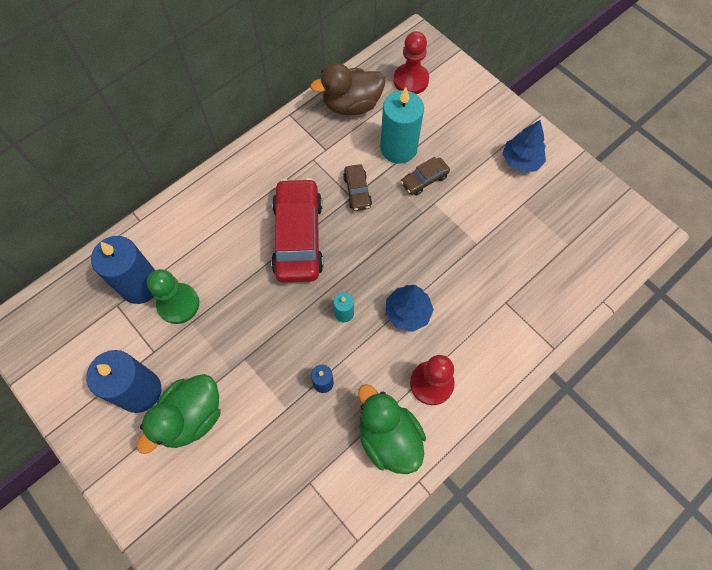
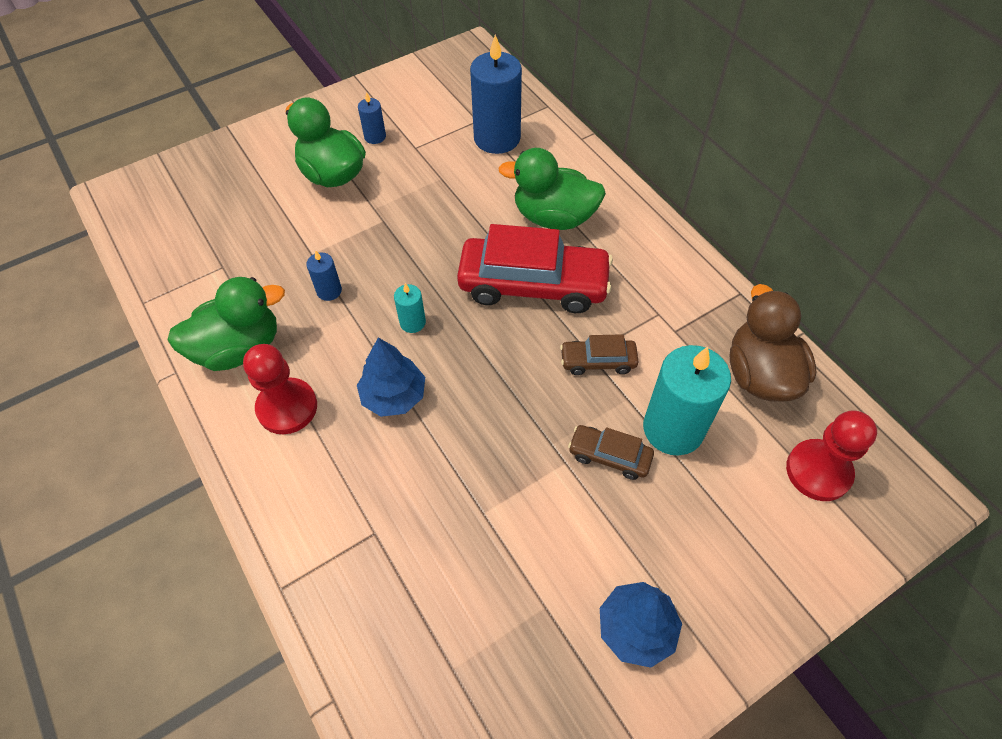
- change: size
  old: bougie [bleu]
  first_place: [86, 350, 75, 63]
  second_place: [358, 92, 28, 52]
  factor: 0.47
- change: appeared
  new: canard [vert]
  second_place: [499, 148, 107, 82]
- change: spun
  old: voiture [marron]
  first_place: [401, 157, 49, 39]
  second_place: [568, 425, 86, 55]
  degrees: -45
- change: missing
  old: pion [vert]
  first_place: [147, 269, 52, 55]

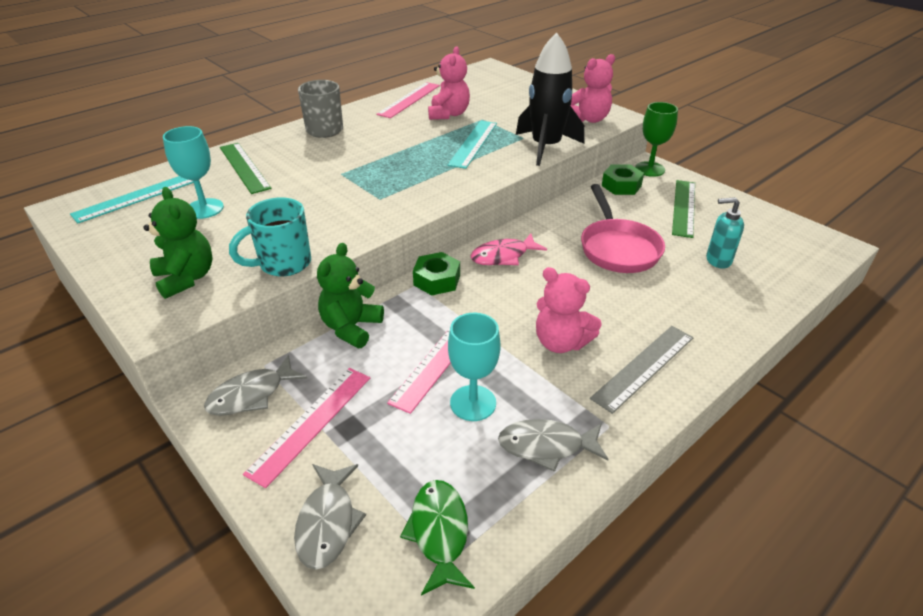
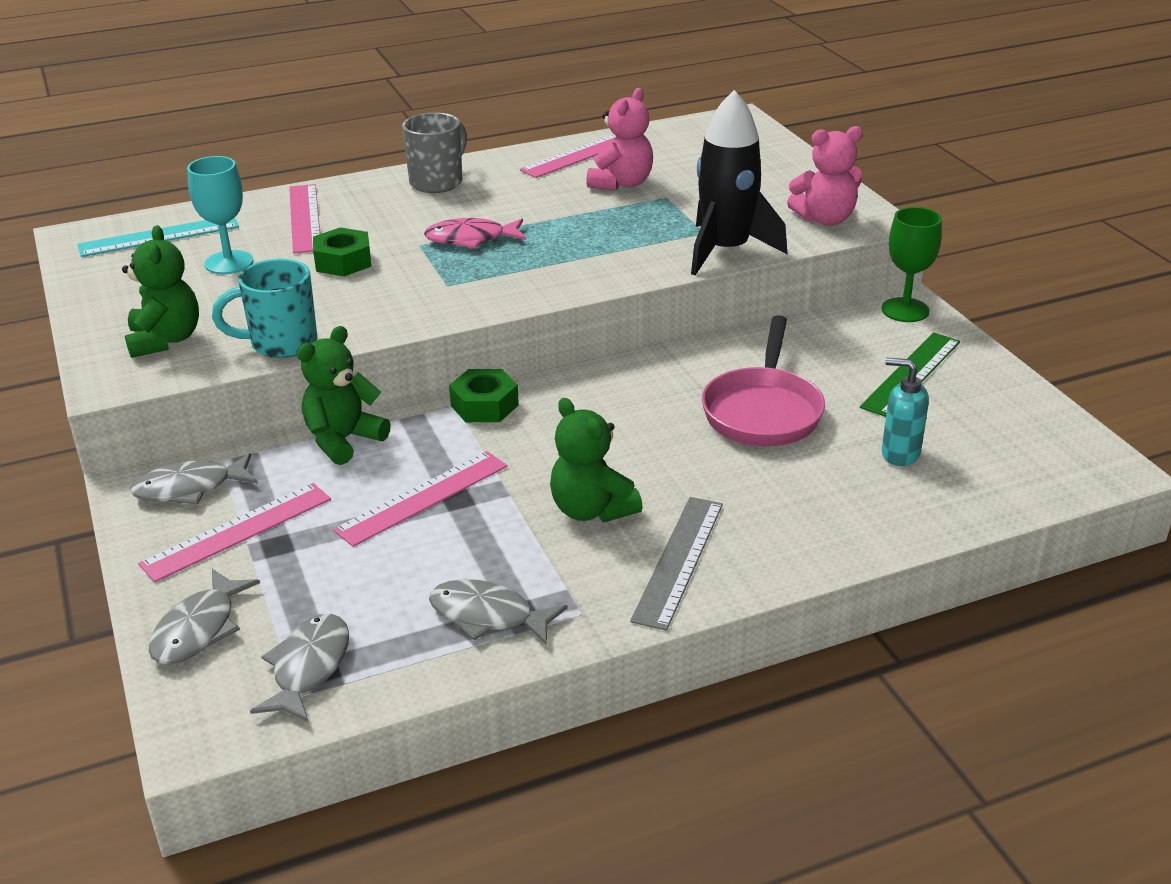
- change: colour
  old: poisson [vert]
  new: poisson [gris]
  first_place: [400, 480, 75, 116]
  second_place: [250, 614, 99, 109]
- change: colour
  old: règle [vert]
  new: règle [rose]
  first_place: [220, 143, 52, 51]
  second_place: [289, 184, 31, 69]
- change: relocated
  old: écrou [vert]
  first_place: [602, 164, 42, 31]
  second_place: [313, 227, 58, 49]
- change: relocated
  old: poisson [rose]
  first_place: [471, 234, 76, 31]
  second_place: [424, 218, 102, 31]
- change: colour
  old: ours en peluche [rose]
  new: ours en peluche [vert]
  first_place: [536, 267, 66, 86]
  second_place: [550, 398, 93, 124]
- change: spun
  old: règle [gris]
  first_place: [590, 326, 104, 88]
  second_place: [630, 497, 93, 134]
  degrees: -45
- change: missing
  old: règle [turquoise]
  first_place: [448, 121, 49, 48]
- change: missing
  old: verre à pied [turquoise]
  first_place: [448, 313, 53, 108]

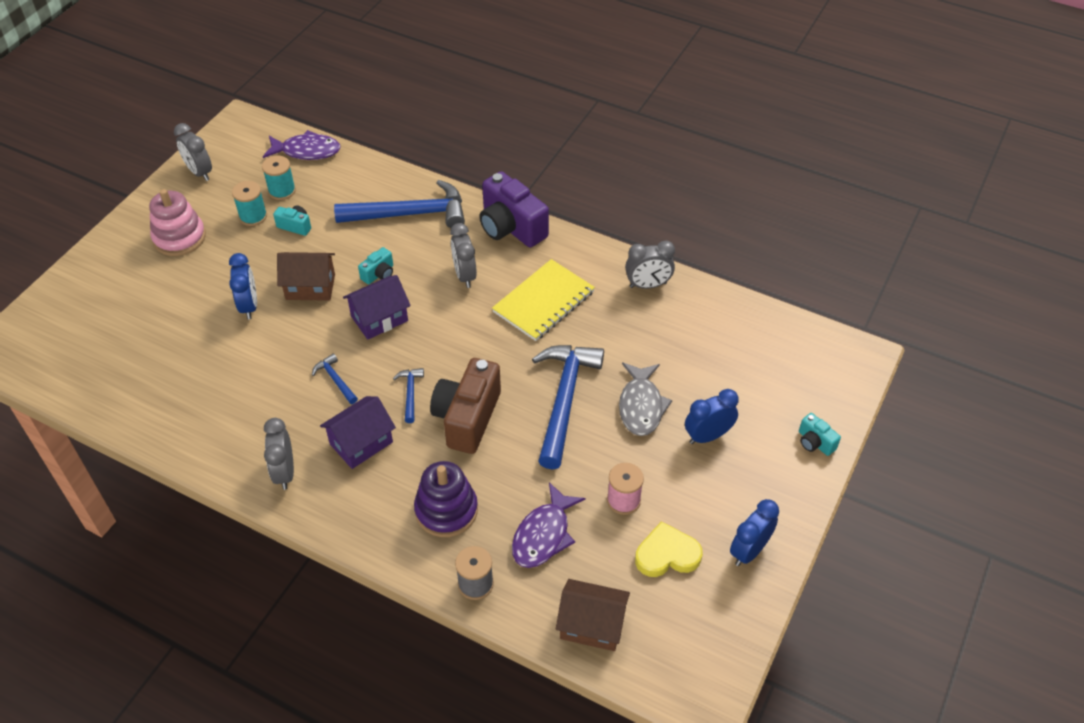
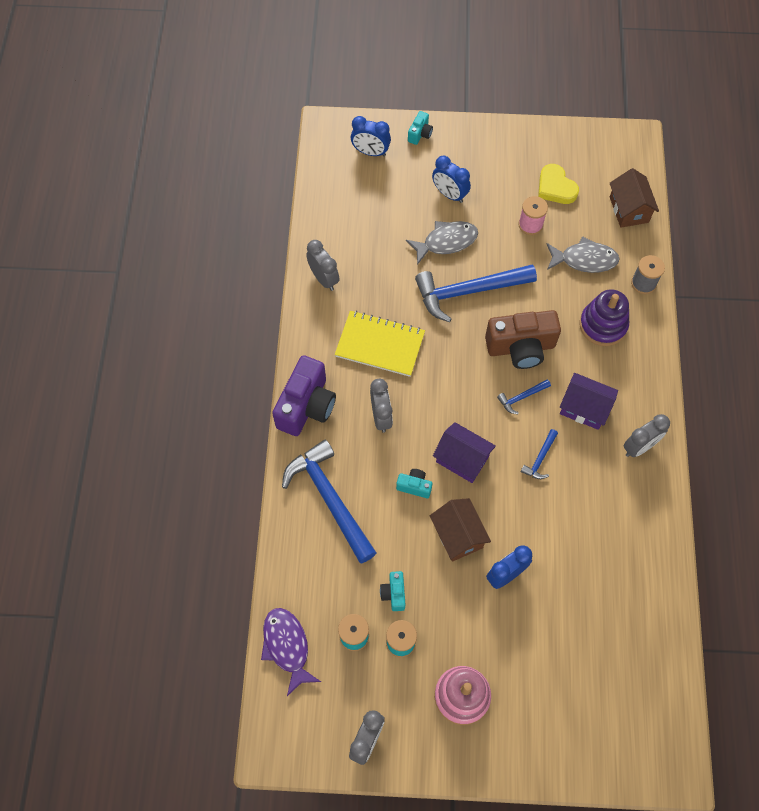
- change: relocated
  old: réveil [bleu]
  first_place: [730, 499, 49, 67]
  second_place: [351, 116, 40, 40]
- change: spun
  old: réveil [gris]
  first_place: [450, 223, 27, 65]
  second_place: [370, 379, 23, 54]
  degrees: -60
- change: colour
  old: poisson [violet]
  new: poisson [gris]
  first_place: [512, 482, 74, 86]
  second_place: [547, 236, 73, 37]

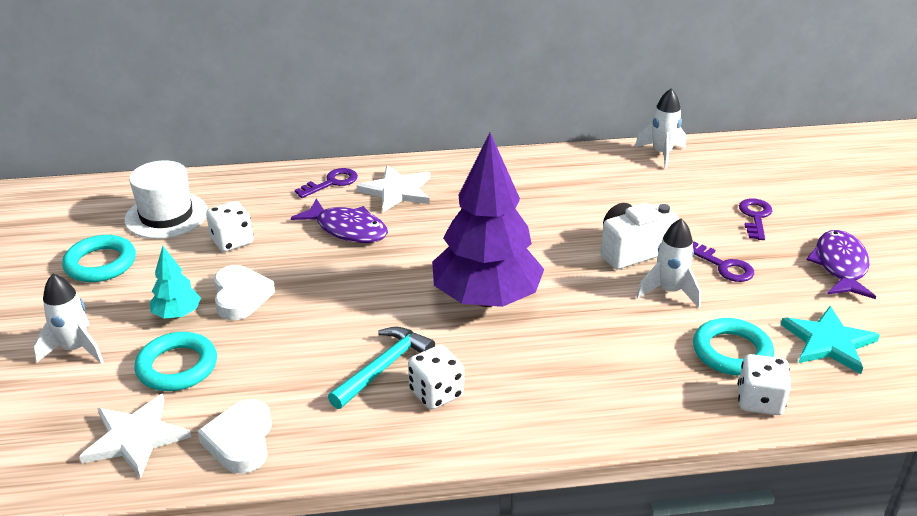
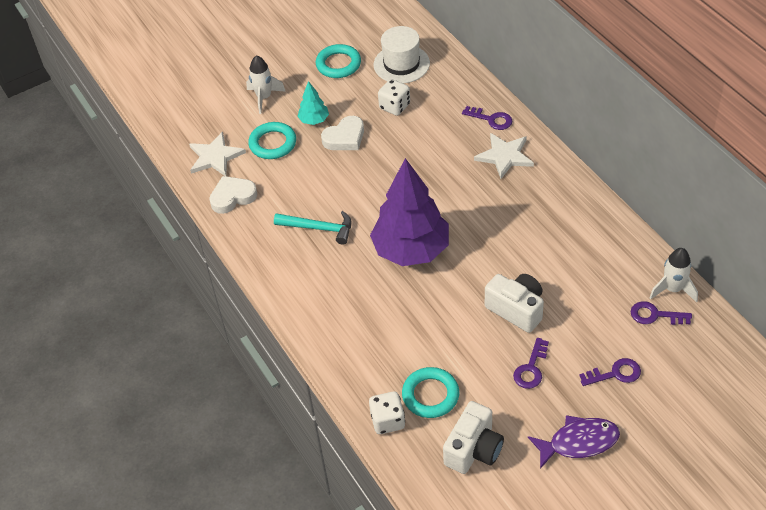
- change: exchanged
  old: étoile [turquoise]
  new: appareil photo [blanc]
  first_place: [781, 306, 99, 68]
  second_place: [443, 401, 61, 73]
- change: appeared
  new: clé [violet]
  second_place: [631, 301, 61, 24]
- change: missing
  old: poisson [violet]
  first_place: [291, 198, 97, 45]
- change: missing
  old: dé [blanc]
  first_place: [408, 345, 56, 65]
- change: missing
  old: fusée [blanc]
  first_place: [636, 218, 65, 90]

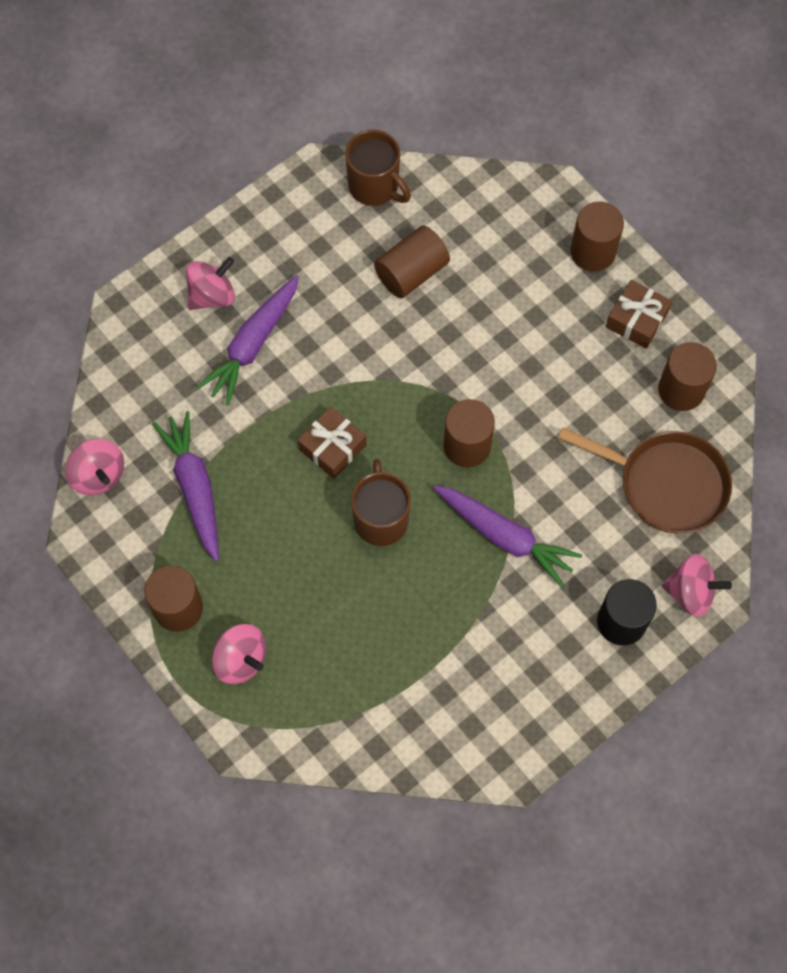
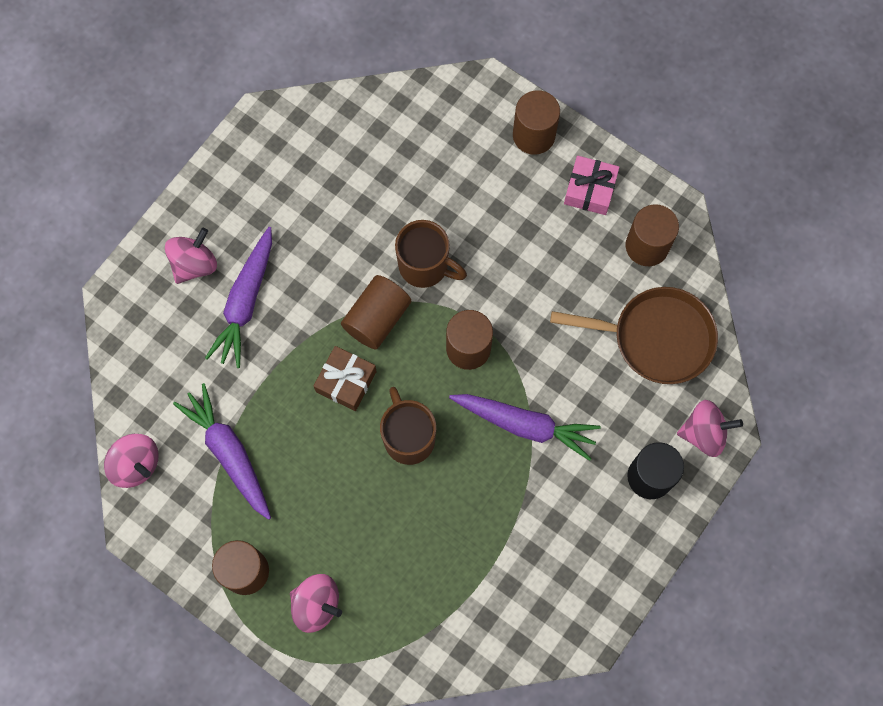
- change: relocated
  old: cylindre [marron]
  first_place: [374, 226, 76, 72]
  second_place: [341, 275, 70, 74]
- change: relocated
  old: tasse [marron]
  first_place: [345, 130, 66, 76]
  second_place: [395, 220, 72, 68]
- change: colour
  old: cadeau [marron]
  new: cadeau [rose]
  first_place: [606, 280, 66, 68]
  second_place: [564, 156, 56, 59]

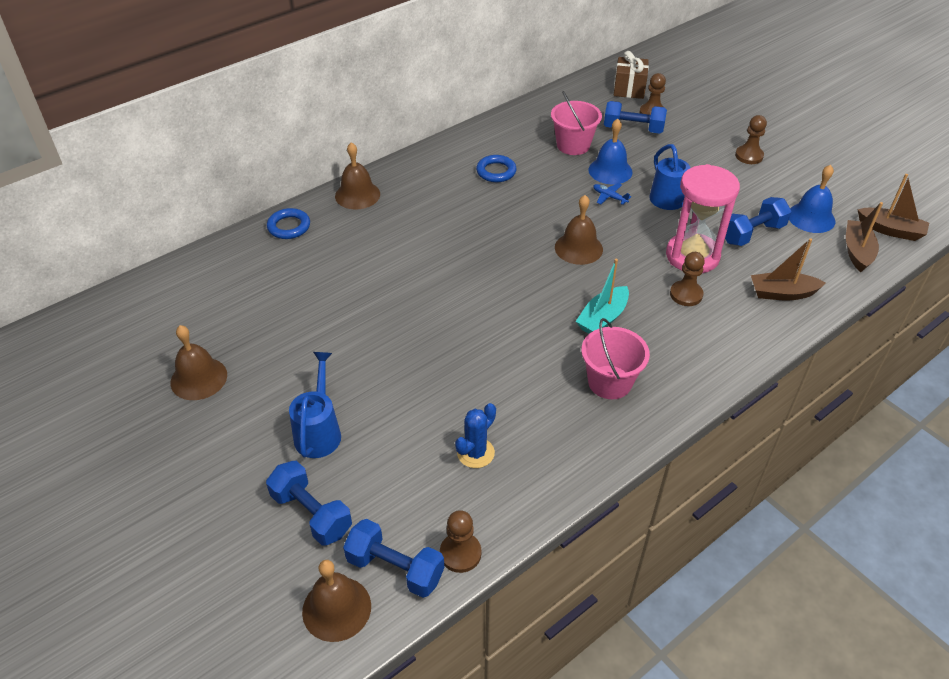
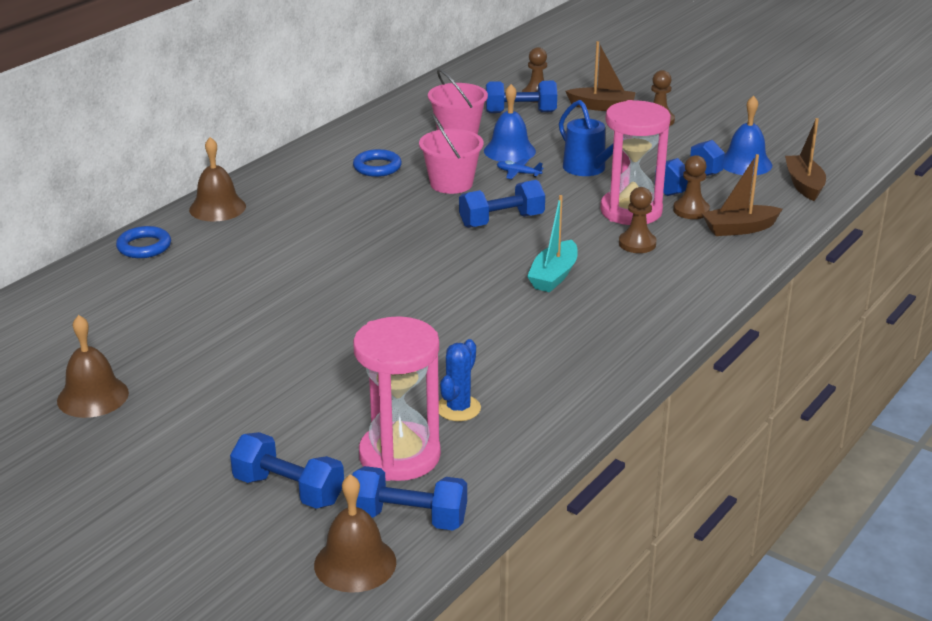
- change: appeared
  new: sablier [rose]
  second_place: [353, 316, 88, 165]
- change: relocated
  old: seau [rose]
  first_place: [581, 318, 69, 81]
  second_place: [419, 114, 65, 80]
- change: exchanged
  old: cloche [marron]
  new: haltère [bleu]
  first_place: [555, 195, 48, 70]
  second_place: [459, 180, 86, 48]
- change: relocated
  old: bateau [marron]
  first_place: [858, 174, 71, 67]
  second_place: [565, 41, 71, 70]
- change: relocated
  old: pion [marron]
  first_place: [440, 510, 41, 63]
  second_place: [673, 155, 37, 64]
- change: missing
  old: arrosoir [bleu]
  first_place: [289, 352, 52, 106]
- change: missing
  old: cadeau [marron]
  first_place: [614, 51, 35, 48]

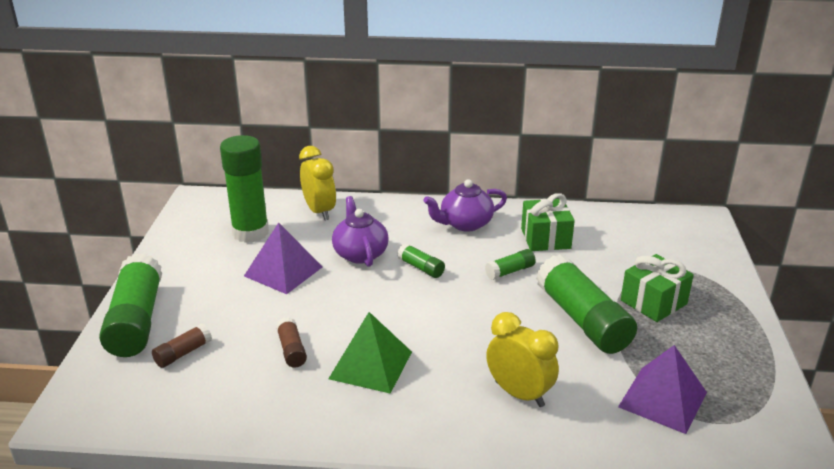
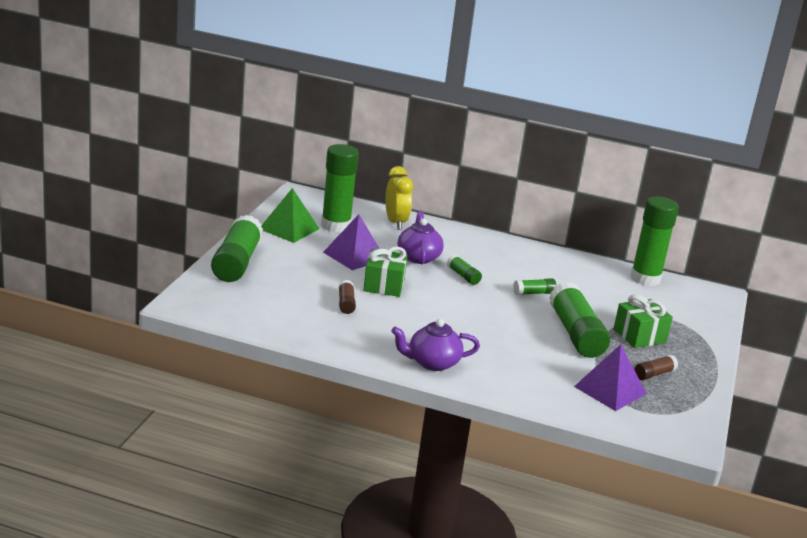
- change: relocated
  old: pyramide [vert]
  first_place: [328, 312, 84, 82]
  second_place: [261, 188, 58, 55]
- change: relocated
  old: cadeau [vert]
  first_place: [521, 193, 54, 58]
  second_place: [363, 246, 45, 51]
- change: relocated
  old: théière [violet]
  first_place: [424, 179, 83, 53]
  second_place: [391, 319, 89, 52]
- change: appeared
  new: bâton de colle [vert]
  second_place: [630, 196, 49, 90]
- change: relocated
  old: bâton de colle [marron]
  first_place: [152, 323, 60, 45]
  second_place: [634, 355, 44, 25]
- change: missing
  old: réveil [jaune]
  first_place: [486, 312, 73, 95]

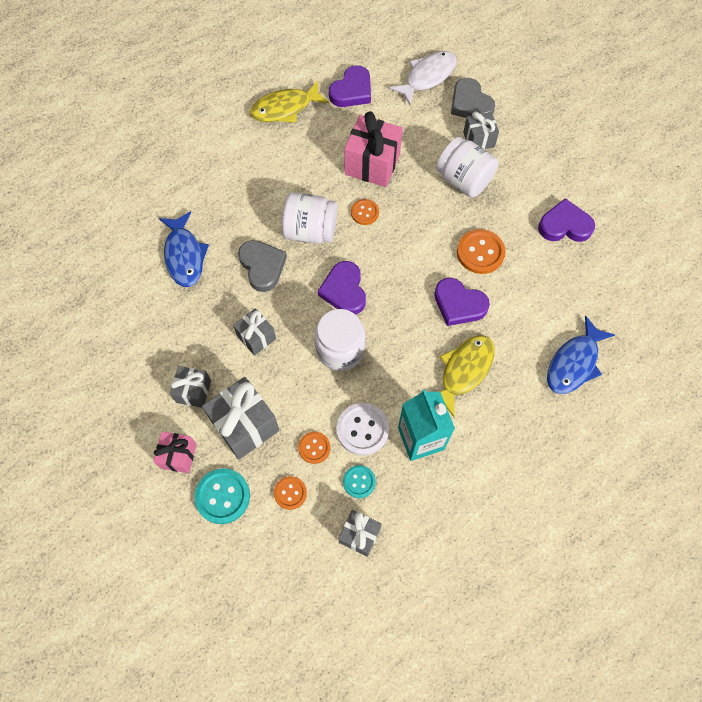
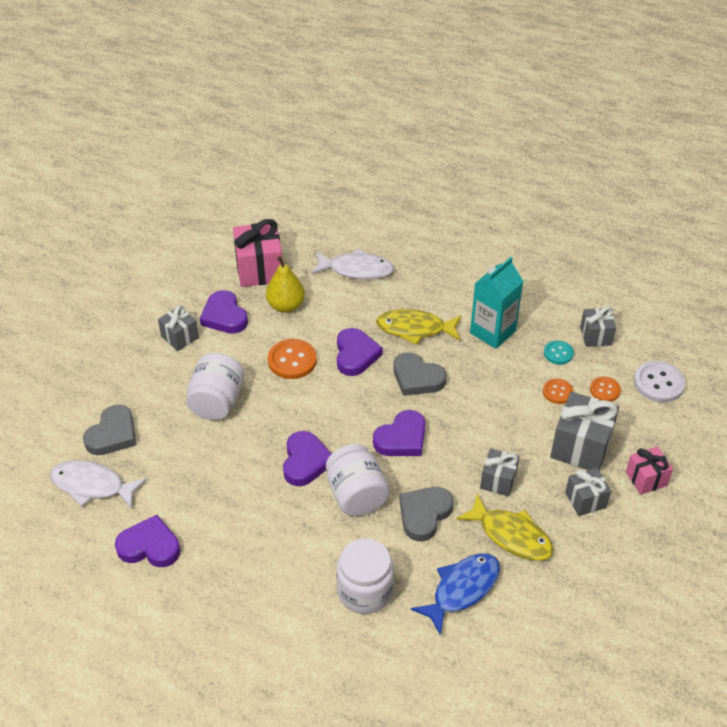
- change: relocated
  old: cadeau [gris]
  first_place: [463, 111, 36, 38]
  second_place: [158, 305, 41, 46]
- change: relocated
  old: cadeau [rose]
  first_place: [344, 111, 59, 76]
  second_place: [233, 219, 49, 68]
- change: appeared
  new: poire [jaune]
  second_place: [266, 256, 39, 57]
- change: exchanged
  old: bouton [orange]
  new: cœur [violet]
  first_place: [351, 199, 28, 26]
  second_place: [283, 431, 48, 55]
- change: colour
  old: poisson [bleu]
  new: poisson [blanc]
  first_place: [547, 316, 68, 78]
  second_place: [311, 249, 83, 30]
- change: relocated
  old: bocal [blanc]
  first_place: [315, 309, 51, 62]
  second_place: [336, 538, 58, 76]
- change: appeared
  new: cœur [gris]
  second_place: [393, 352, 54, 44]
- change: relocated
  old: poisson [jaune]
  first_place: [250, 80, 79, 43]
  second_place: [456, 494, 98, 67]
- change: relocated
  old: bouton [blanc]
  first_place: [336, 403, 53, 53]
  second_place: [634, 361, 52, 42]
- change: missing
  old: bouton [turquoise]
  first_place: [194, 468, 56, 56]

